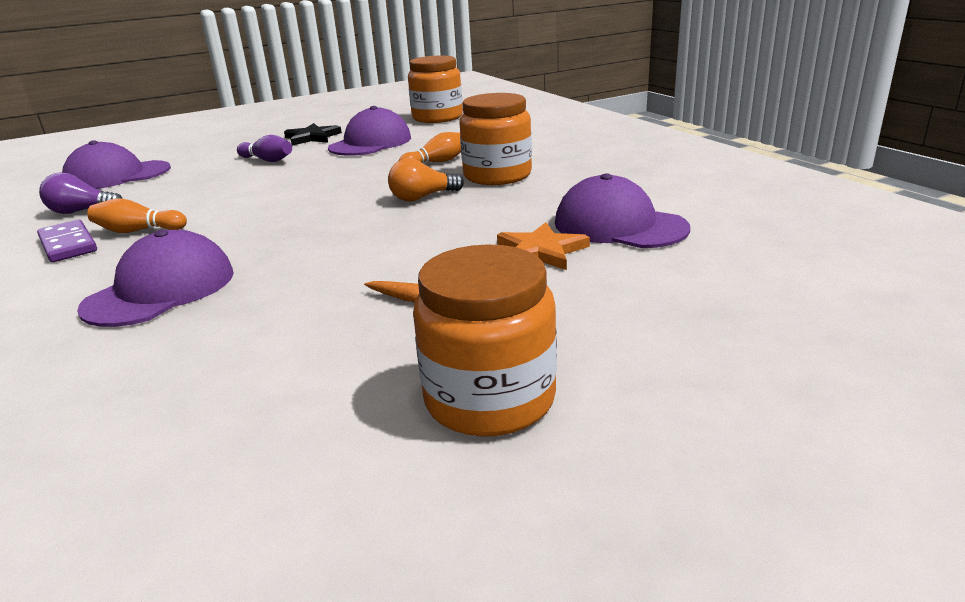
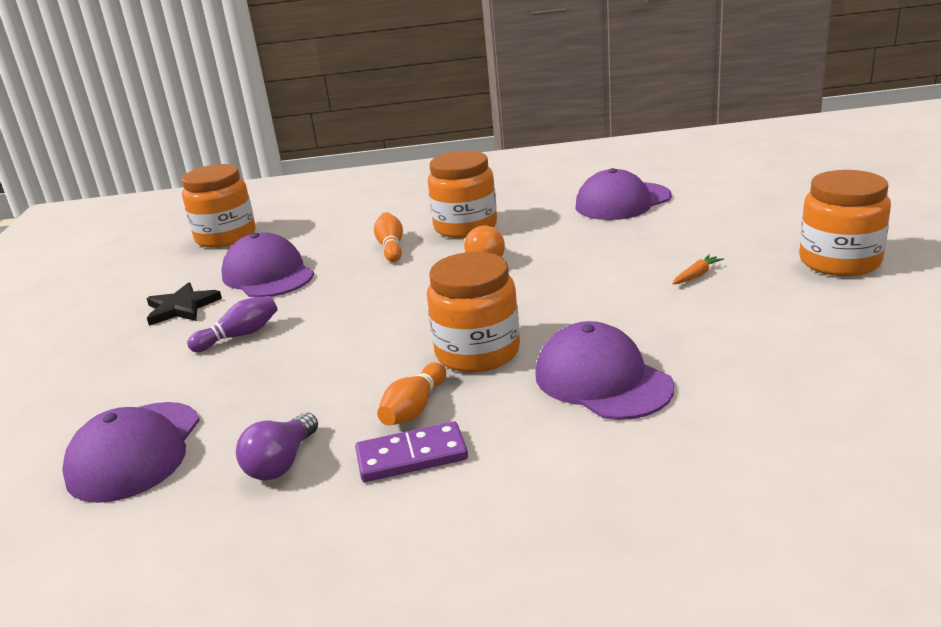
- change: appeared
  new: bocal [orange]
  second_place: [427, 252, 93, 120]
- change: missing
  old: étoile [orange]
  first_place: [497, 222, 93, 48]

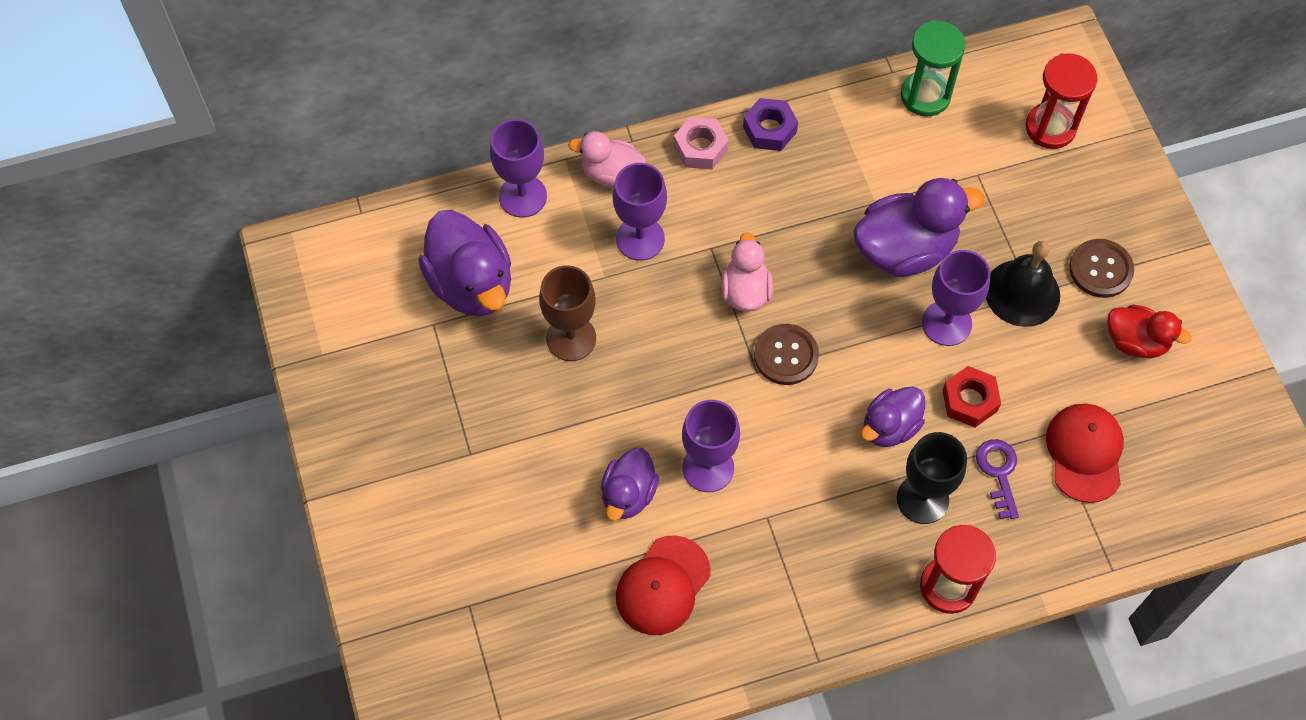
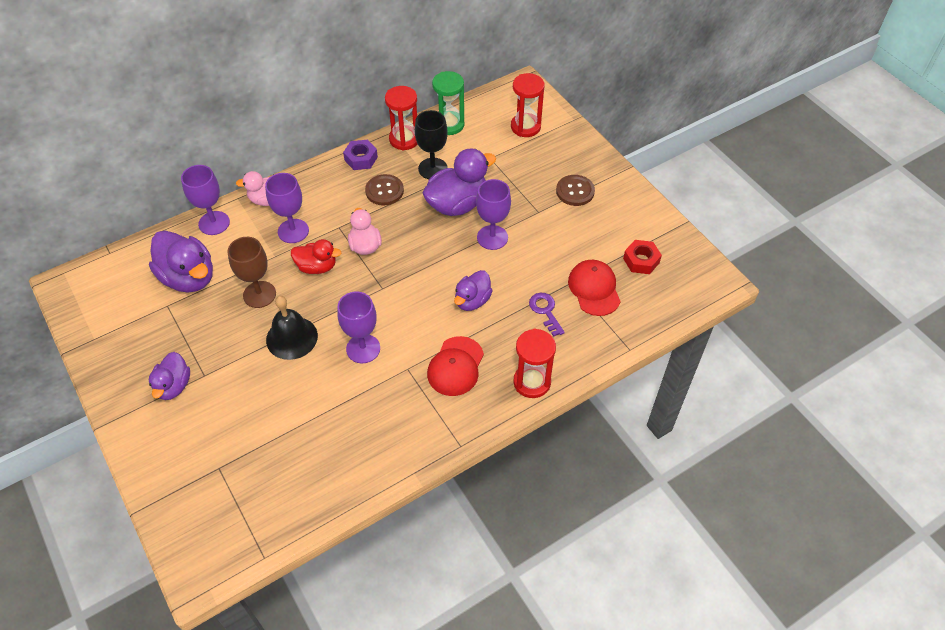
- change: relocated
  old: canard [violet]
  first_place: [601, 448, 58, 73]
  second_place: [149, 352, 41, 48]
- change: relocated
  old: cloche [noir]
  first_place: [986, 241, 74, 86]
  second_place: [266, 296, 52, 64]
- change: relocated
  old: canard [rouge]
  first_place: [1108, 304, 84, 54]
  second_place: [291, 239, 50, 35]
- change: relocated
  old: bouton [marron]
  first_place: [754, 324, 65, 61]
  second_place: [365, 174, 39, 32]
- change: appeared
  new: sablier [rouge]
  second_place: [385, 86, 32, 65]
- change: relocated
  old: verre à pied [noir]
  first_place: [897, 432, 70, 92]
  second_place: [415, 110, 33, 69]
- change: relocated
  old: casquette [rouge]
  first_place: [616, 535, 95, 100]
  second_place: [427, 336, 57, 60]
- change: relocated
  old: écrou [rouge]
  first_place: [942, 366, 59, 61]
  second_place: [623, 240, 39, 34]
- change: missing
  old: écrou [rose]
  first_place: [674, 117, 55, 52]

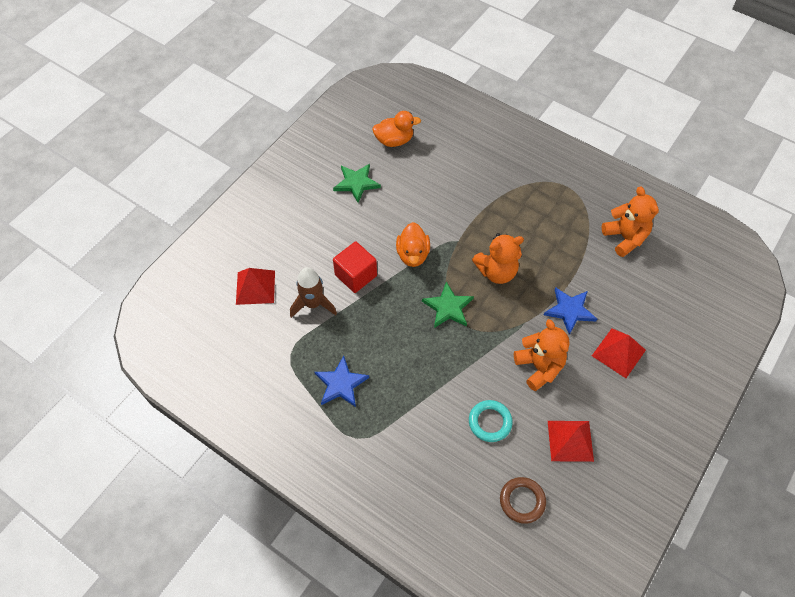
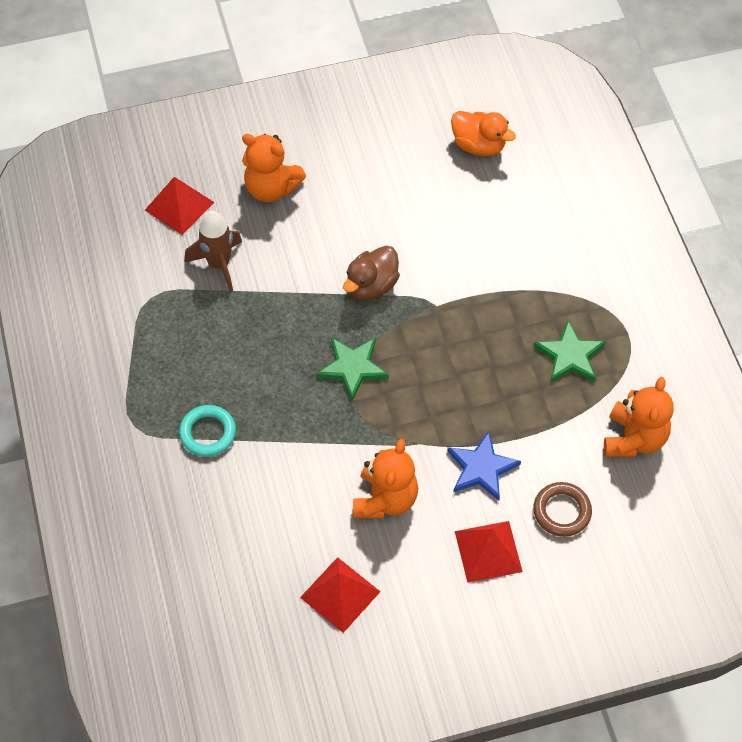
- change: relocated
  old: anneau [turquoise]
  first_place: [469, 400, 44, 42]
  second_place: [179, 405, 57, 52]
- change: relocated
  old: ours en peluche [orange]
  first_place: [472, 233, 52, 51]
  second_place: [242, 134, 64, 68]
- change: colour
  old: canard [orange]
  new: canard [marron]
  first_place: [396, 222, 34, 45]
  second_place: [343, 246, 57, 55]
- change: relocated
  old: anneau [marron]
  first_place: [500, 477, 46, 47]
  second_place: [533, 482, 59, 55]
- change: relocated
  old: étoile [vert]
  first_place: [333, 164, 48, 39]
  second_place: [534, 321, 72, 62]
- change: missing
  old: étoile [bleu]
  first_place: [314, 356, 55, 51]
- change: missing
  old: cube [rouge]
  first_place: [333, 241, 44, 52]

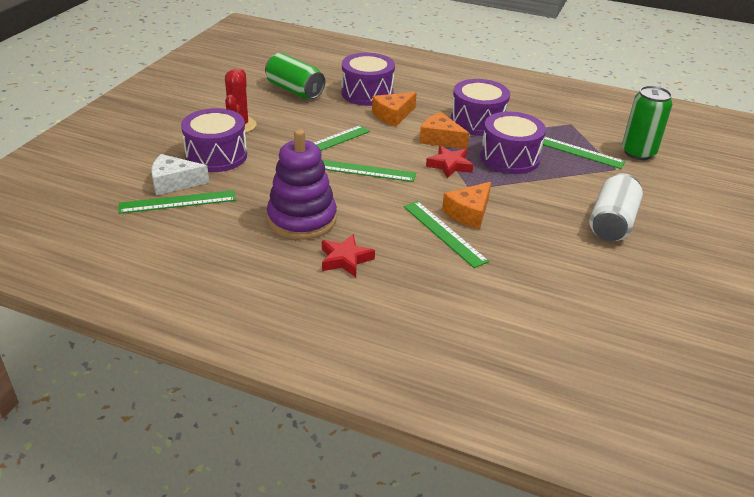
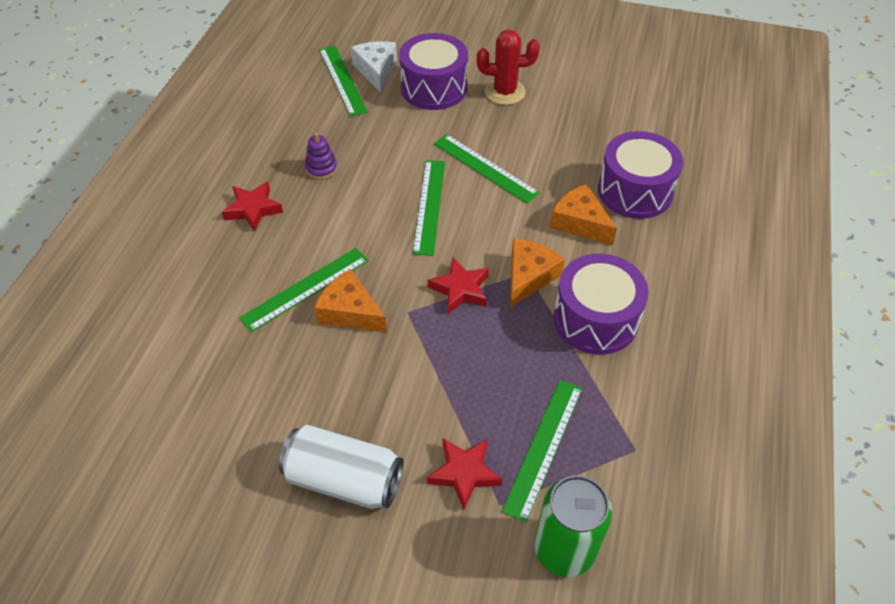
- change: size
  old: jouet à empiler [violet]
  first_place: [267, 129, 70, 111]
  second_place: [305, 132, 32, 48]
  factor: 0.43
- change: appeared
  new: étoile [rouge]
  second_place: [427, 438, 75, 72]
- change: missing
  old: canette [vert]
  first_place: [265, 53, 60, 46]
- change: missing
  old: tambour [violet]
  first_place: [480, 112, 66, 62]

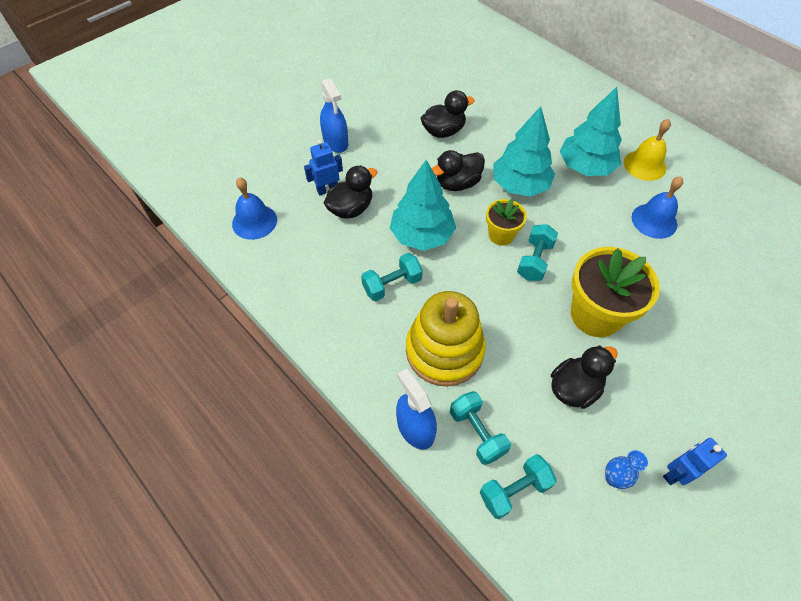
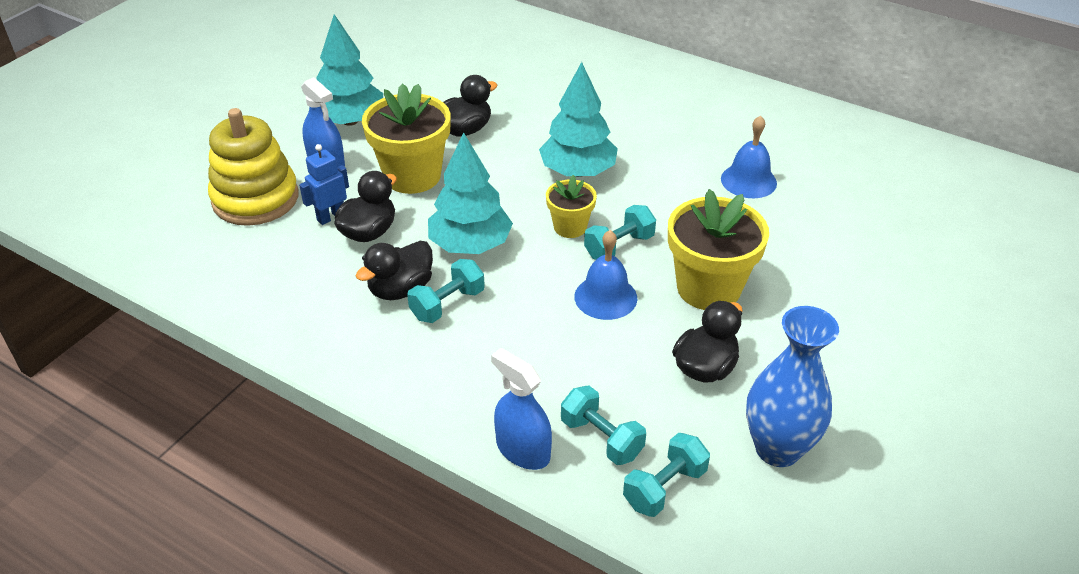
- change: relocated
  old: jouet à empiler [jaune]
  first_place: [406, 291, 80, 96]
  second_place: [208, 108, 90, 118]
- change: relocated
  old: arbre [turquoise]
  first_place: [559, 87, 63, 89]
  second_place: [317, 14, 66, 112]
- change: relocated
  old: canard [noir]
  first_place: [432, 150, 53, 41]
  second_place: [356, 241, 77, 59]
- change: appeared
  new: pot de fleurs [jaune]
  second_place: [362, 83, 89, 111]
- change: relocated
  old: cloche [bleu]
  first_place: [232, 177, 45, 63]
  second_place: [574, 230, 63, 90]
- change: spun
  old: haltère [turquoise]
  first_place: [517, 224, 41, 57]
  second_place: [584, 205, 72, 55]
  degrees: 45
- change: size
  old: vase [bleu]
  first_place: [605, 450, 43, 39]
  second_place: [746, 306, 93, 161]
  factor: 2.16
- change: missing
  old: cloche [jaune]
  first_place: [624, 119, 47, 62]
- change: missing
  old: robot [bleu]
  first_place: [663, 438, 64, 47]

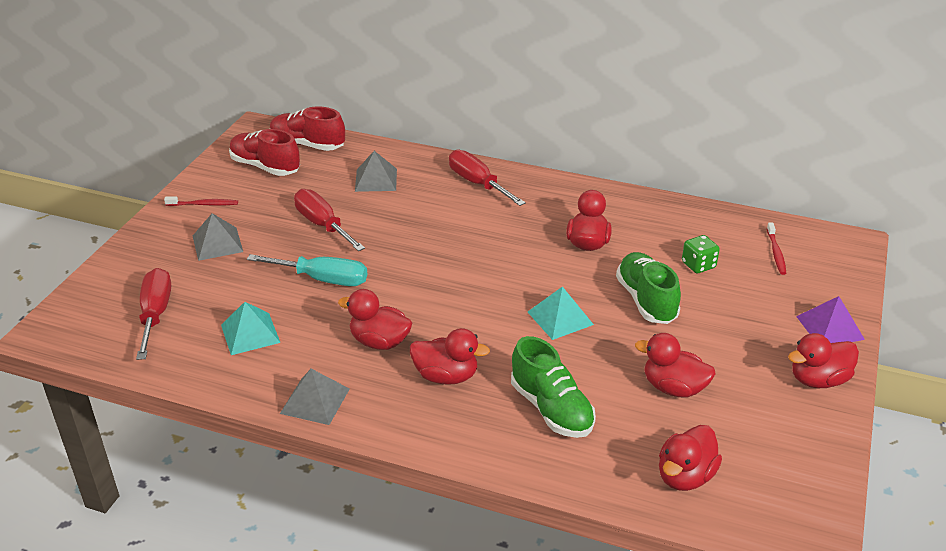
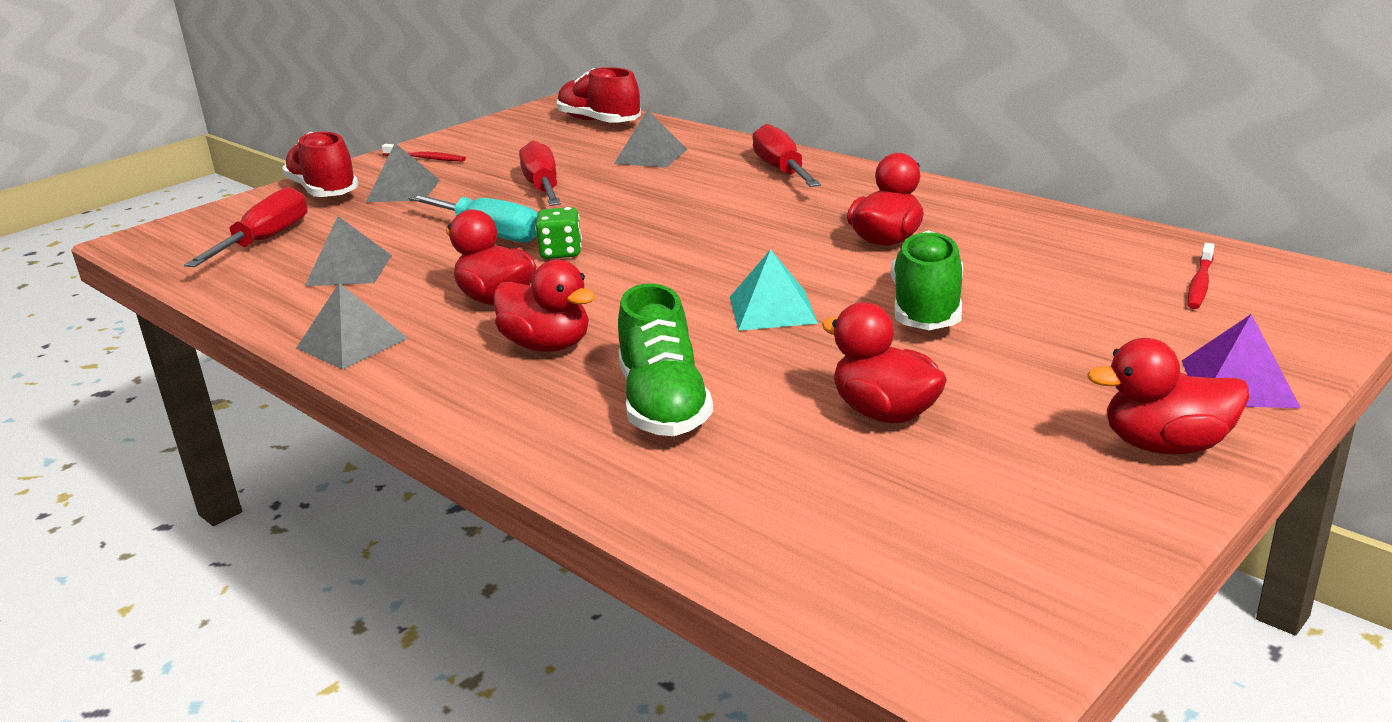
- change: relocated
  old: chaussure [rouge]
  first_place: [229, 129, 71, 47]
  second_place: [282, 132, 77, 65]
- change: colour
  old: pyramide [turquoise]
  new: pyramide [gris]
  first_place: [221, 302, 59, 53]
  second_place: [305, 216, 87, 70]
- change: relocated
  old: dé [vert]
  first_place: [682, 235, 38, 38]
  second_place: [535, 207, 47, 52]
- change: missing
  old: canard [rouge]
  first_place: [659, 425, 63, 66]

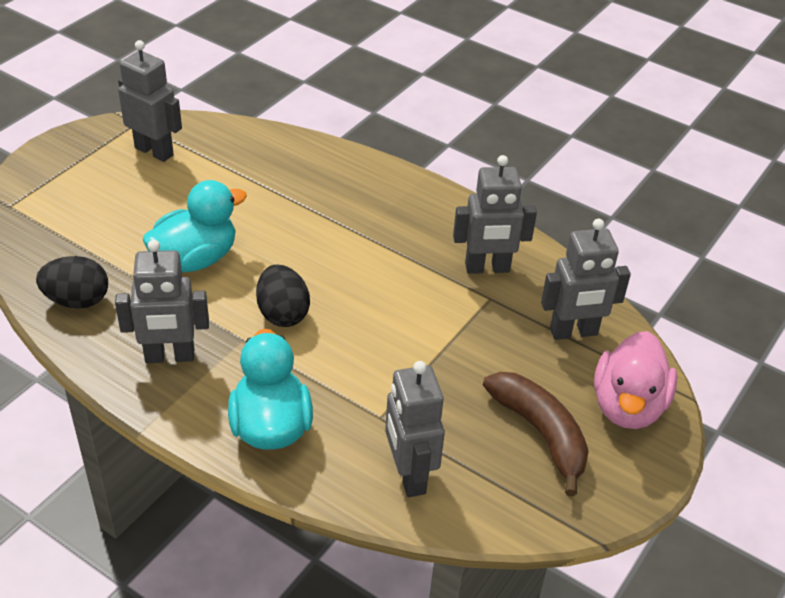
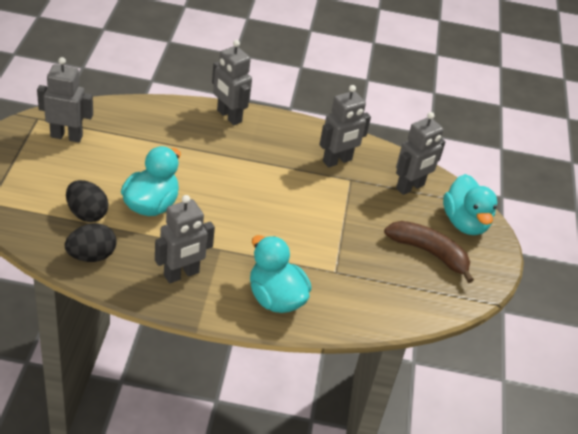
- change: relocated
  old: œuf [noir]
  first_place: [256, 264, 54, 63]
  second_place: [66, 180, 43, 42]
- change: relocated
  old: robot [gris]
  first_place: [385, 361, 60, 136]
  second_place: [212, 40, 40, 85]
- change: colour
  old: canard [rose]
  new: canard [turquoise]
  first_place: [594, 331, 83, 98]
  second_place: [443, 174, 54, 61]

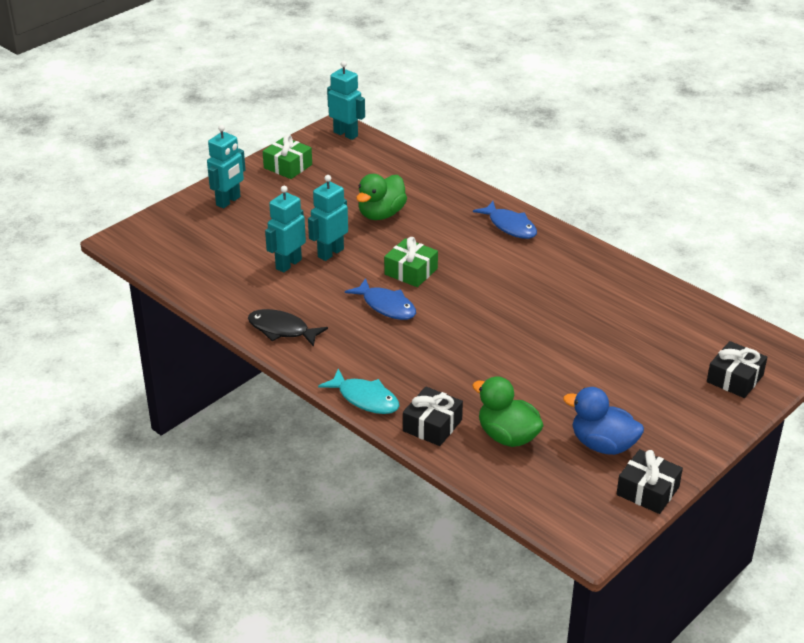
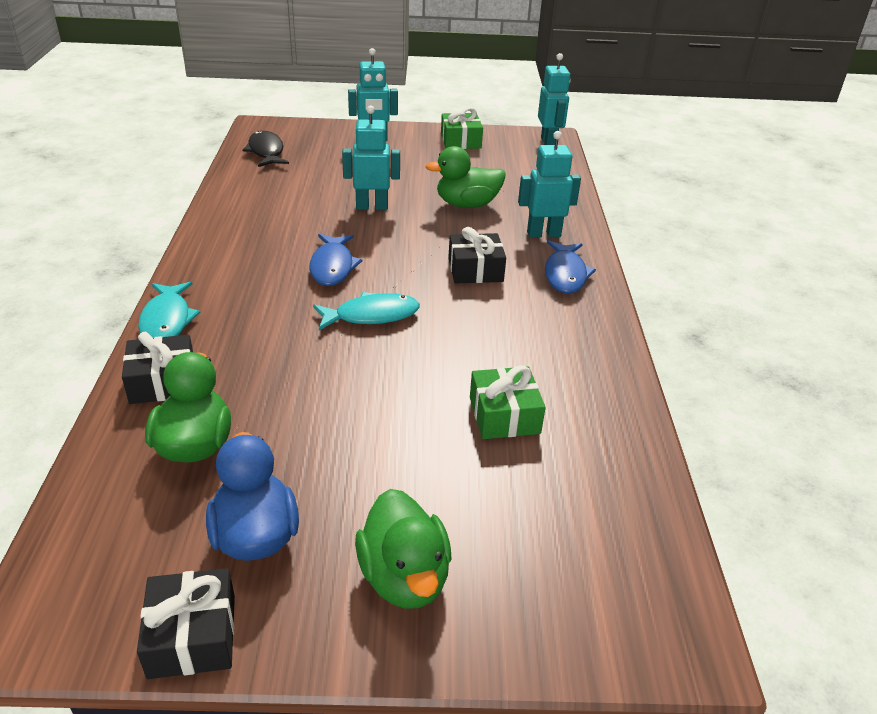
- change: relocated
  old: poisson [noir]
  first_place: [248, 309, 80, 38]
  second_place: [243, 131, 46, 36]
- change: appeared
  new: poisson [turquoise]
  second_place: [313, 292, 107, 38]
- change: appeared
  new: canard [vert]
  second_place: [355, 489, 97, 120]
- change: relocated
  old: cadeau [noir]
  first_place: [707, 341, 60, 57]
  second_place: [448, 227, 58, 57]
- change: relocated
  old: cadeau [vert]
  first_place: [384, 237, 54, 50]
  second_place: [470, 366, 76, 73]
- change: relocated
  old: robot [turquoise]
  first_place: [265, 186, 41, 87]
  second_place: [518, 131, 63, 107]

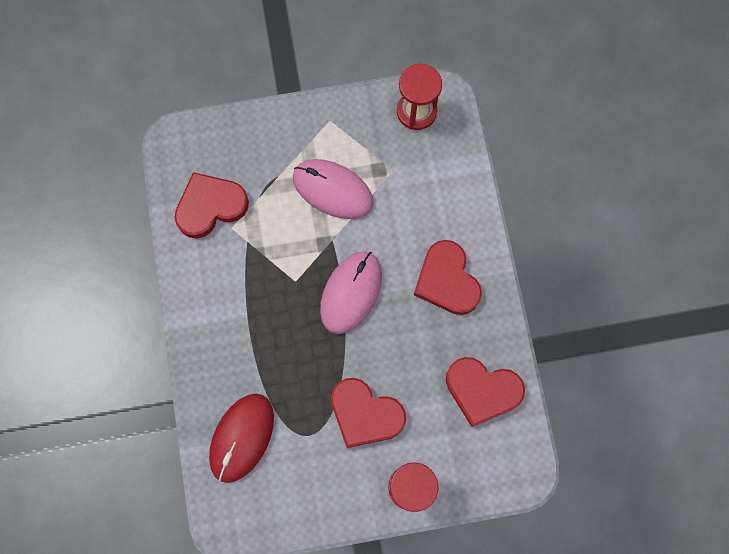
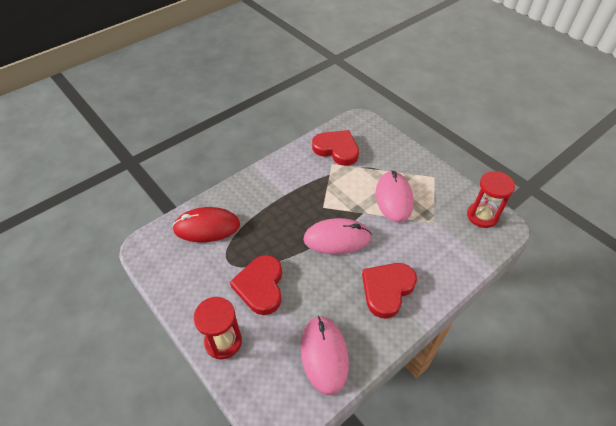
- change: exchanged
  old: cœur [rouge]
  new: souris [rose]
  first_place: [446, 357, 79, 70]
  second_place: [301, 316, 48, 79]

